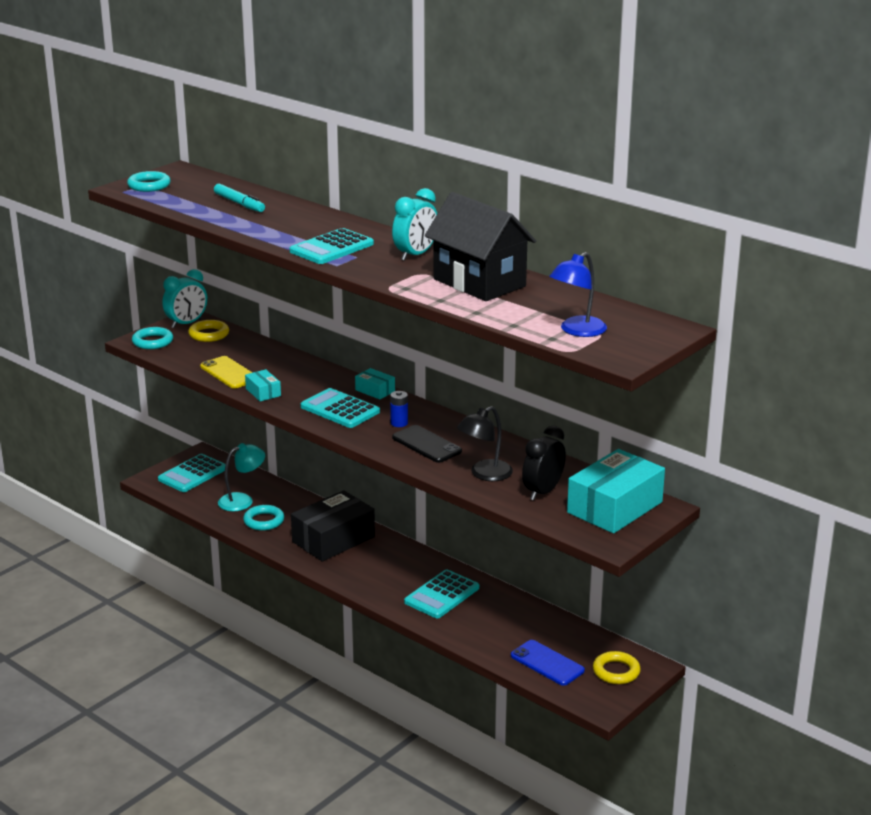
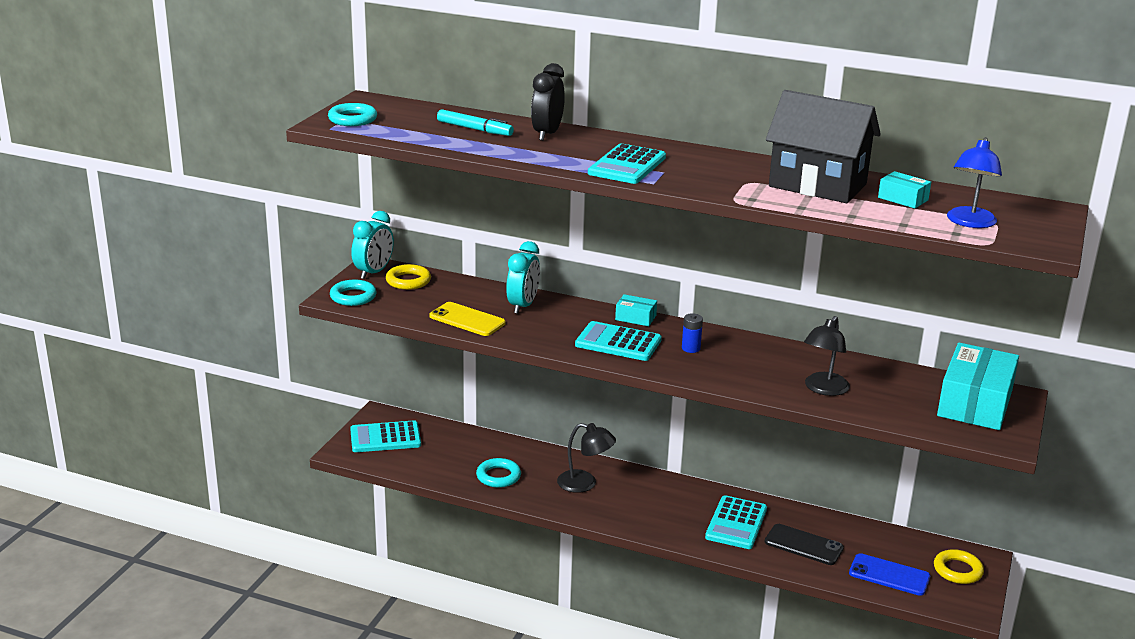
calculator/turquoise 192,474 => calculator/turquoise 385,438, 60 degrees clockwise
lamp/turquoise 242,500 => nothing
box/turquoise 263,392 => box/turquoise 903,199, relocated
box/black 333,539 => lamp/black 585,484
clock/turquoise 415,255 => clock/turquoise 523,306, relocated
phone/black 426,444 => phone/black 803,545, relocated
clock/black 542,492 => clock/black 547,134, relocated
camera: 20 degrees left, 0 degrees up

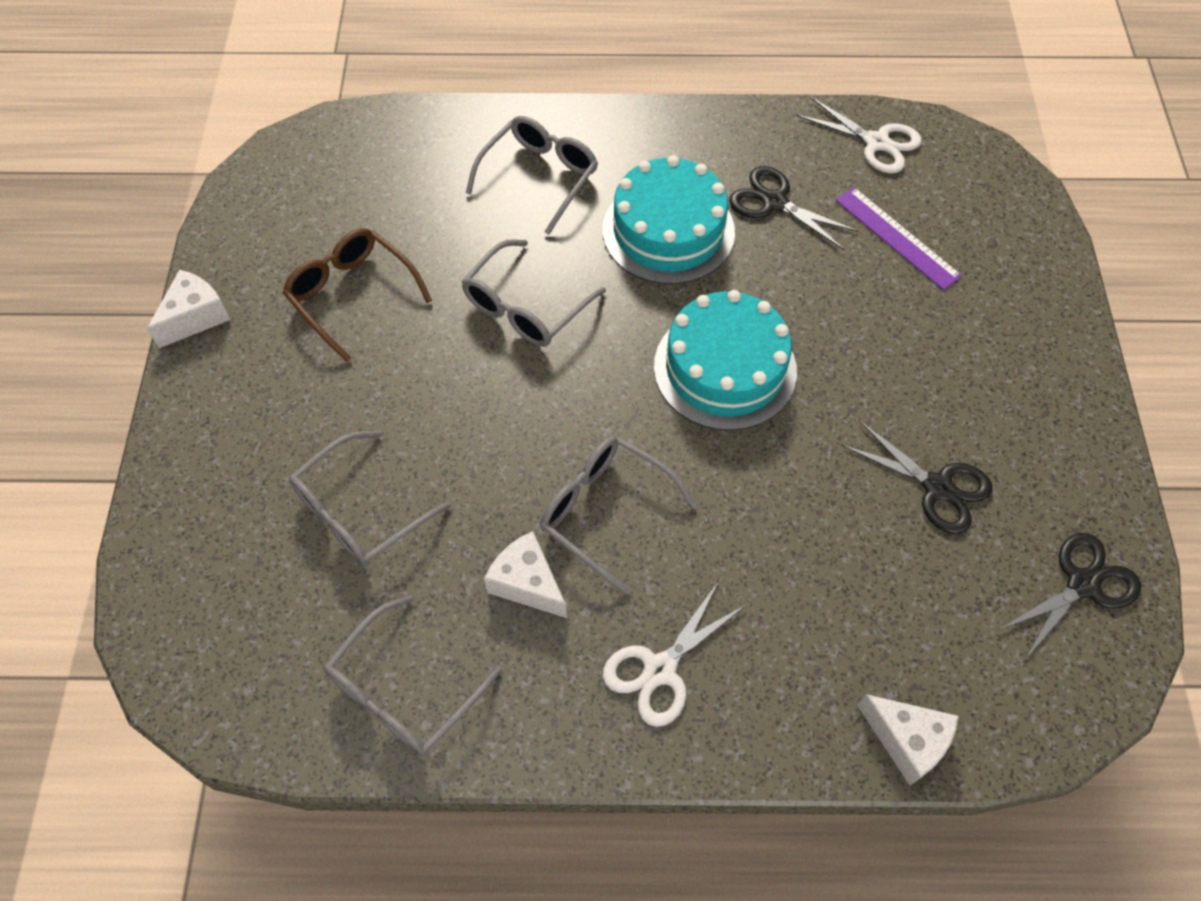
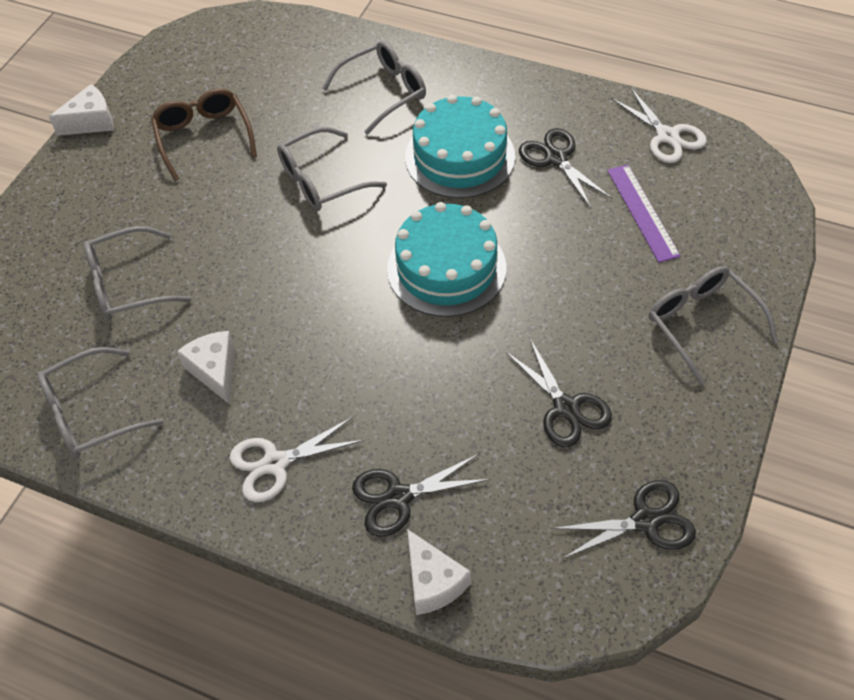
glasses/grey 605,511 => glasses/grey 702,324, relocated
nothing => scissors/black 399,497
camera: 25 degrees right, 5 degrees down

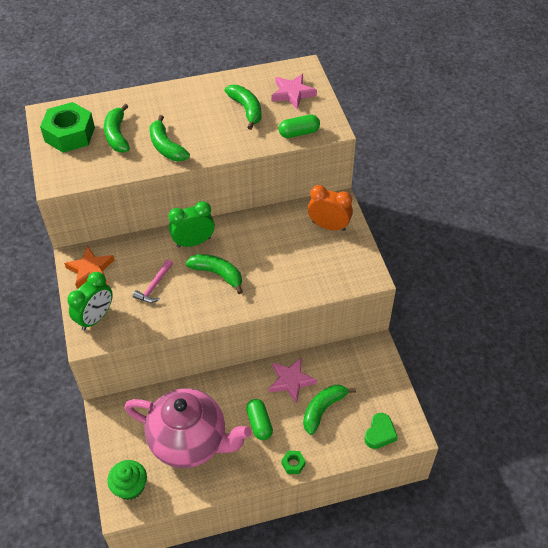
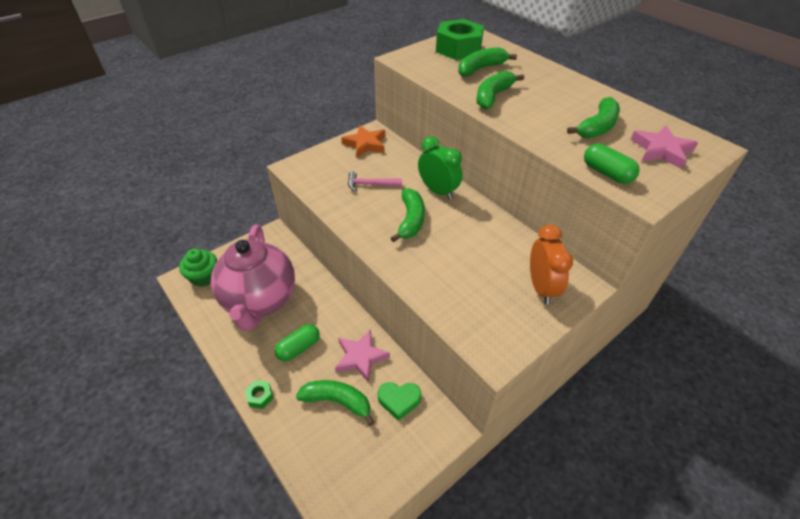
clock/green 95,318 => nothing
heart/green 380,433 => heart/green 399,400, relocated
camera: 65 degrees right, 5 degrees down

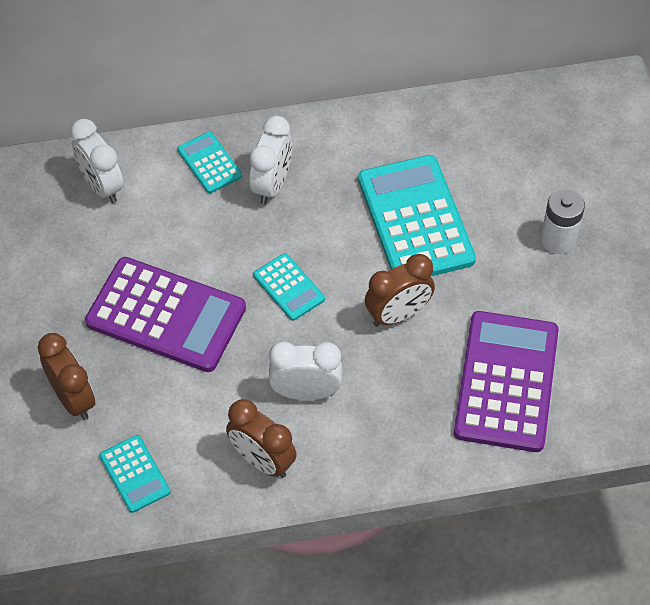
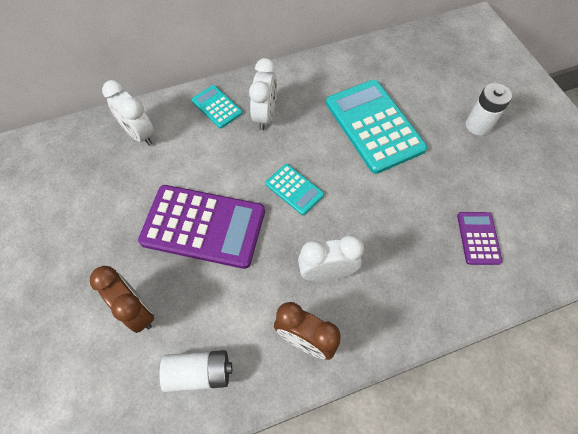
calculator/turquoise 135,474 => battery/white 199,373
clock/brown 398,314 => nothing
calculator/purple 506,382 => calculator/purple 478,238, x0.49
camera: 10 degrees left, 5 degrees up

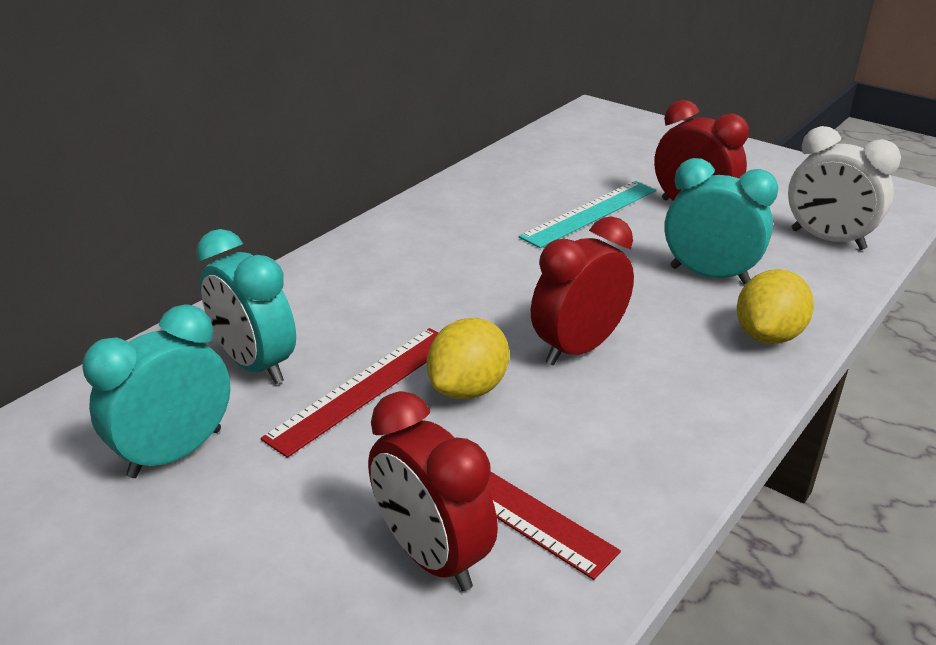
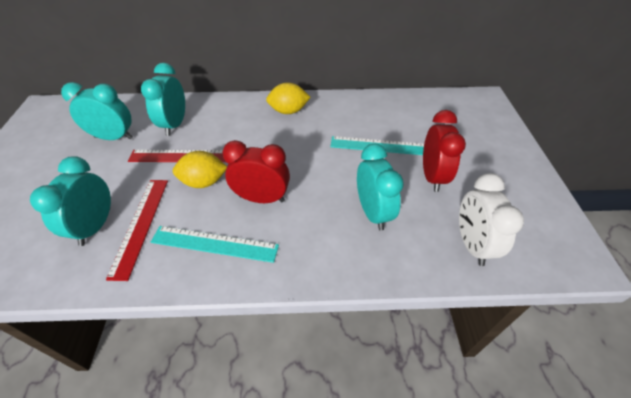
clock/red 431,556 => clock/turquoise 95,226
lemon/yellow 768,335 => lemon/yellow 288,111, relocated
nothing => ruler/turquoise 214,243
camera: 50 degrees right, 15 degrees up

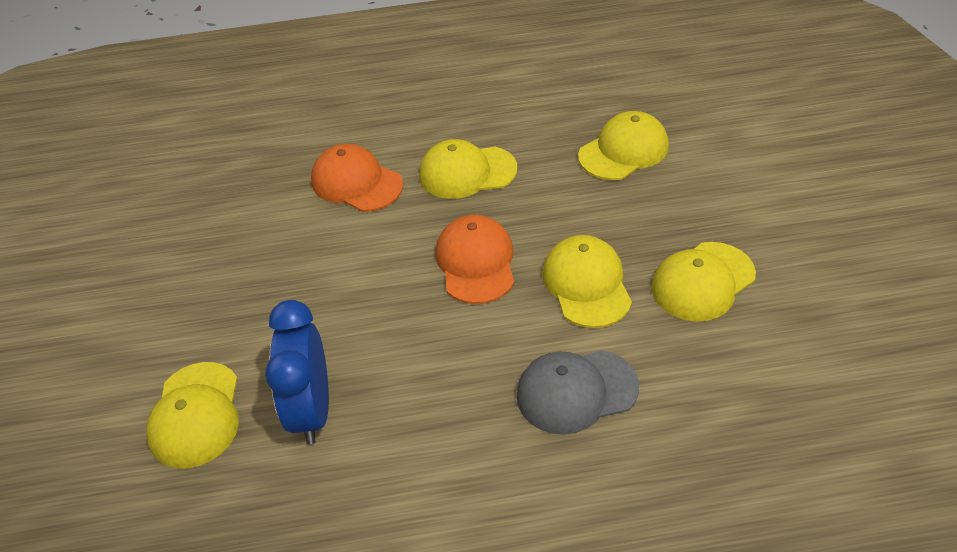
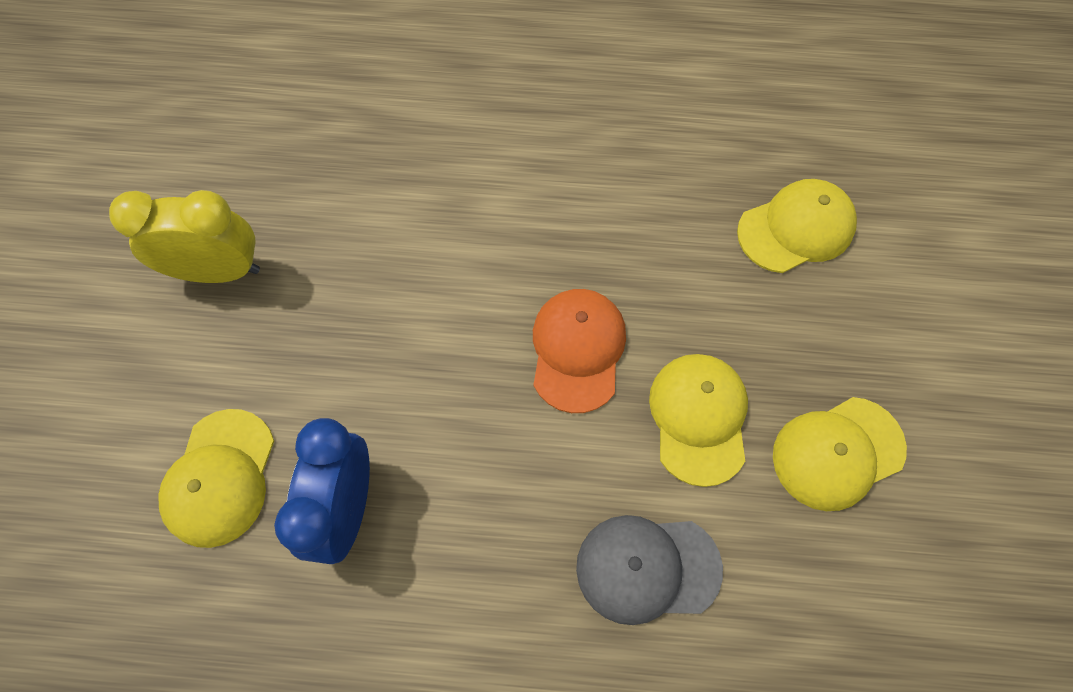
cap/orange 356,182 => nothing
cap/yellow 467,172 => nothing
nothing => clock/yellow 218,271
camera: 10 degrees right, 20 degrees up

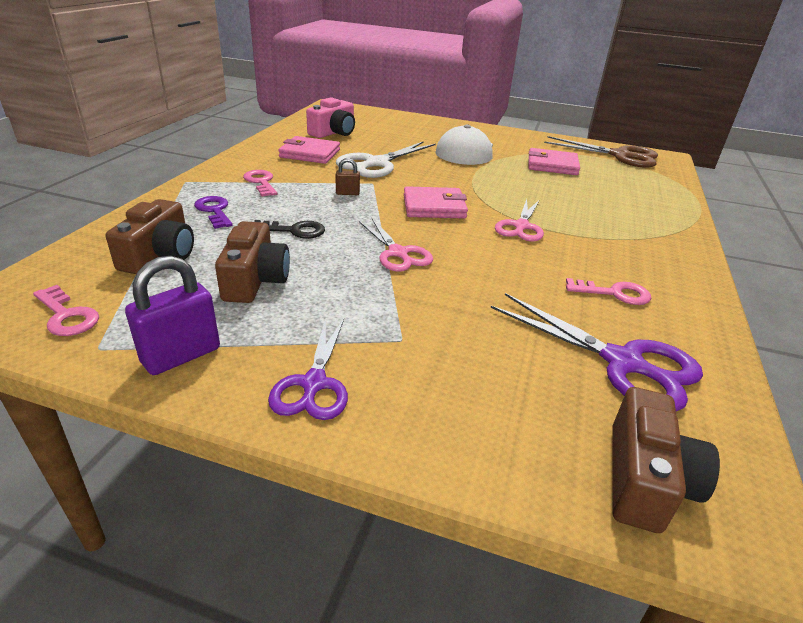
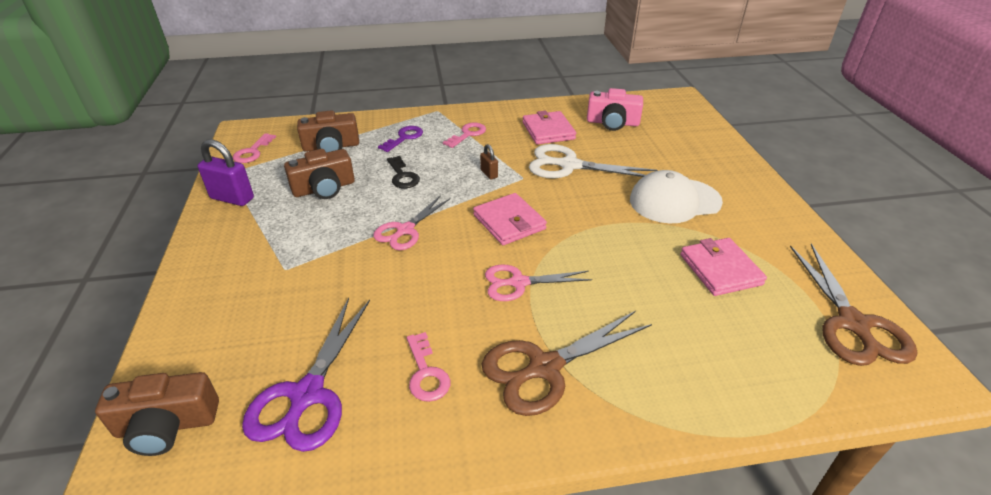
scissors/purple 314,384 => nothing
nothing => scissors/brown 545,367
camera: 65 degrees right, 5 degrees up

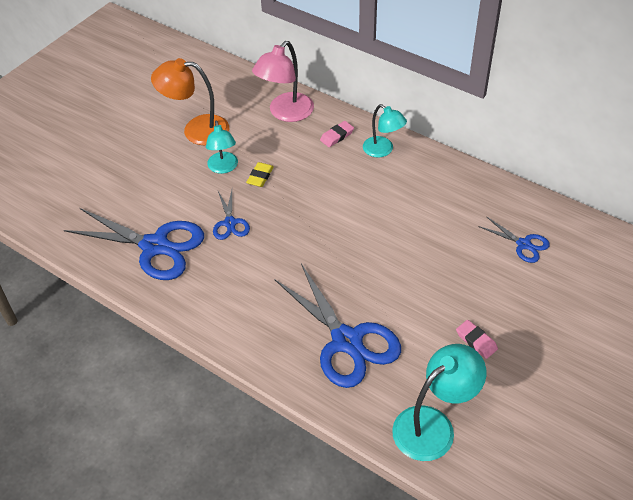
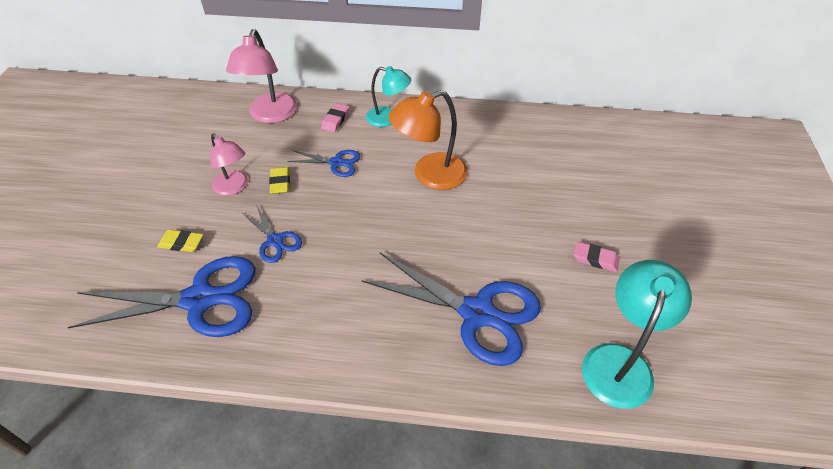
lamp/orange 196,130 => lamp/orange 430,175, relocated
lamp/turquoise 223,168 => lamp/pink 234,187
scissors/blue 524,244 => scissors/blue 336,163, relocated
nothing => eraser/yellow 181,243
camera: 30 degrees left, 0 degrees up

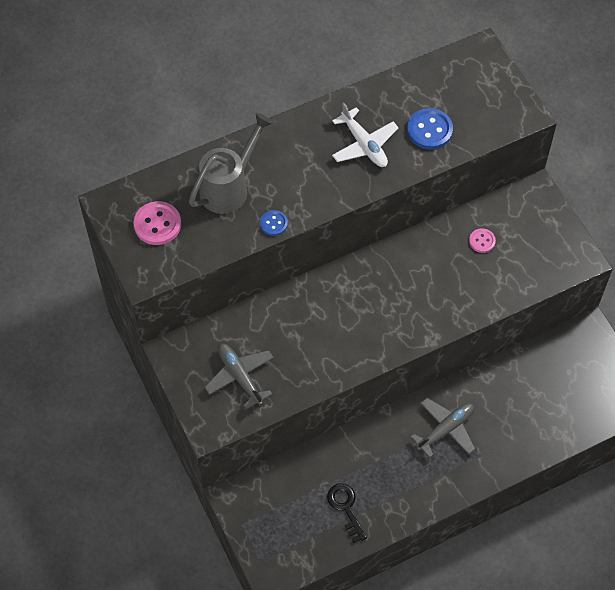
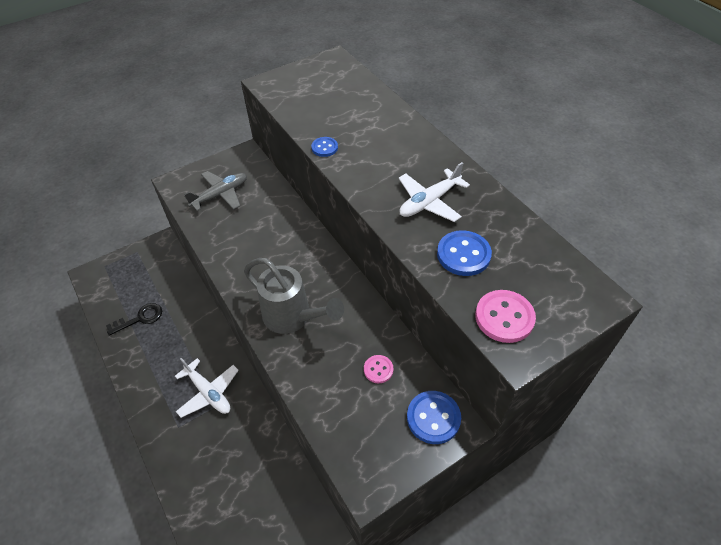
button/pink 157,224 => button/pink 504,317, relocated
watering can/grey 229,187 => watering can/grey 292,317, relocated
plane/grey 446,429 => plane/white 208,392
nothing => button/blue 433,418
camera: 85 degrees right, 10 degrees down

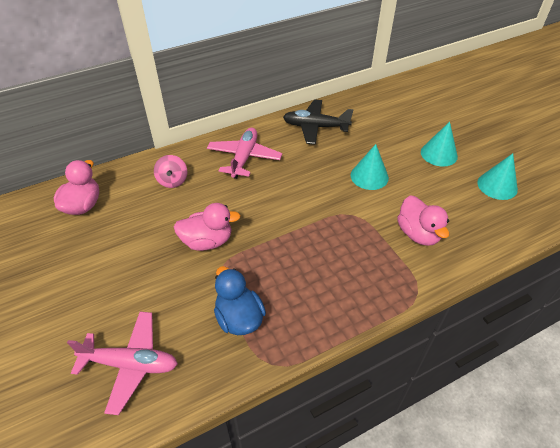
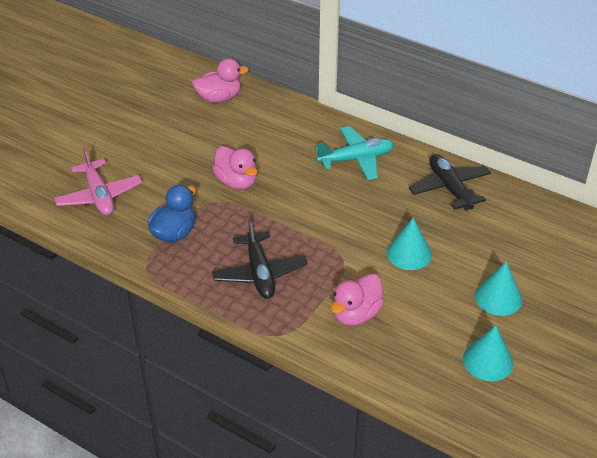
spinning top/pink 172,181 => nothing
plane/pink 244,158 => plane/turquoise 356,159
nothing => plane/black 259,273
camera: 60 degrees right, 5 degrees down

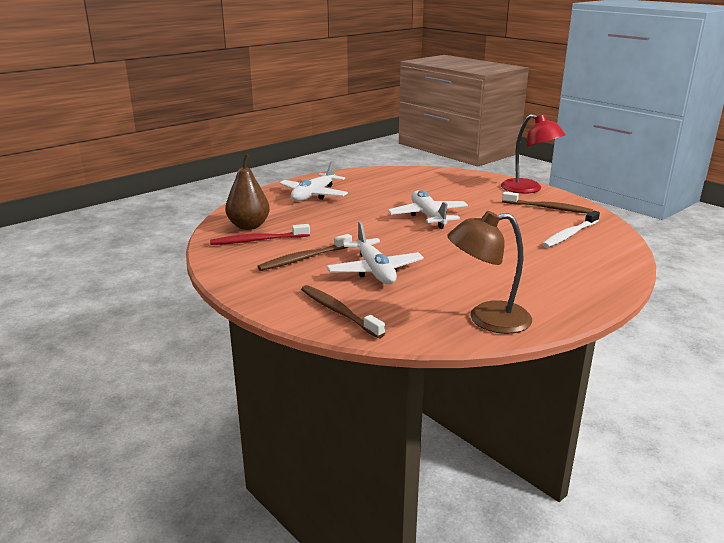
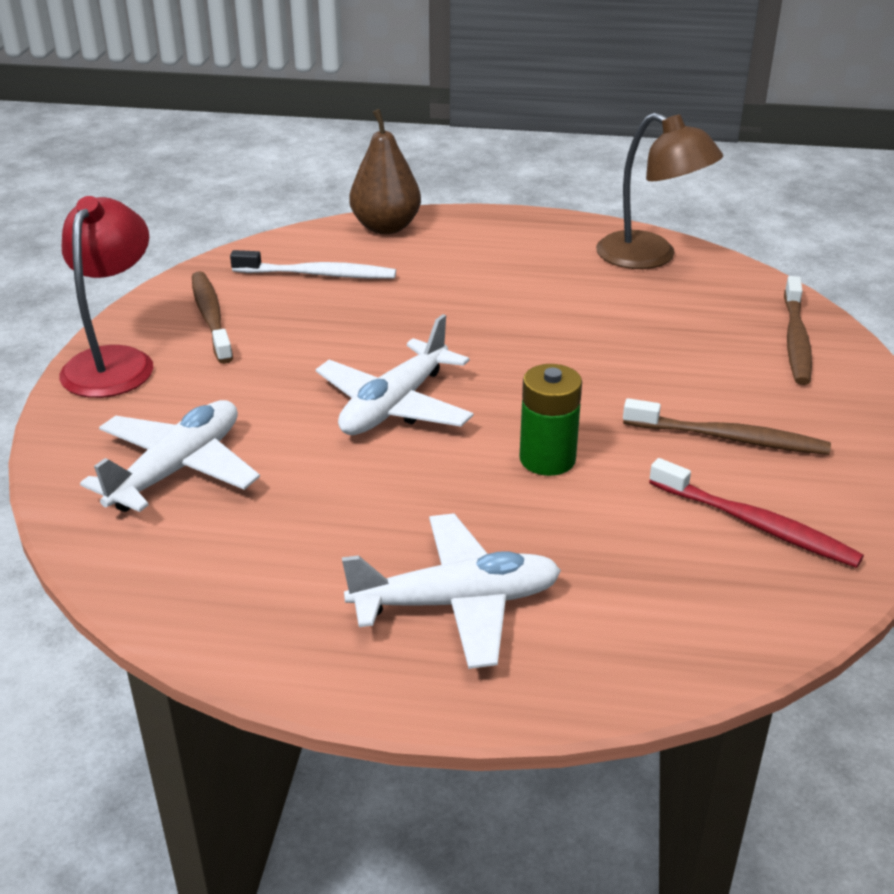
pear/brown 249,226 => pear/brown 386,227, relocated
plane/white 374,270 => plane/white 177,469, relocated
nothing => battery/green 547,459
camera: 130 degrees left, 10 degrees up

